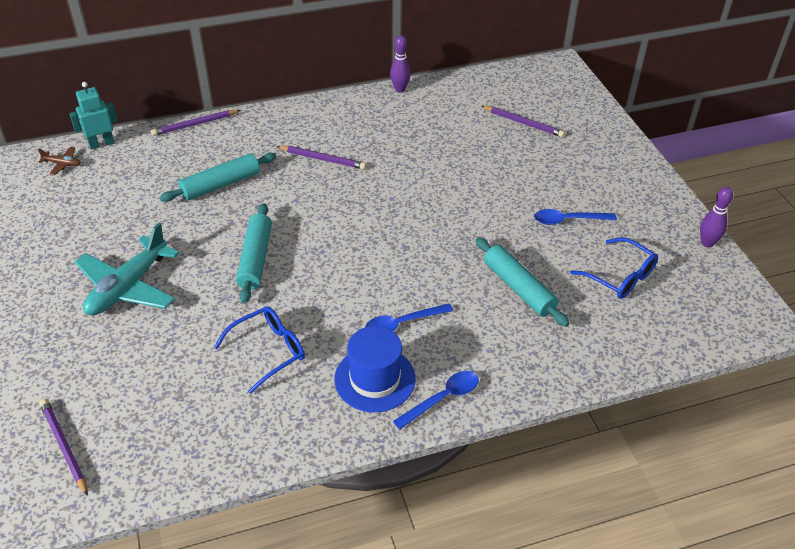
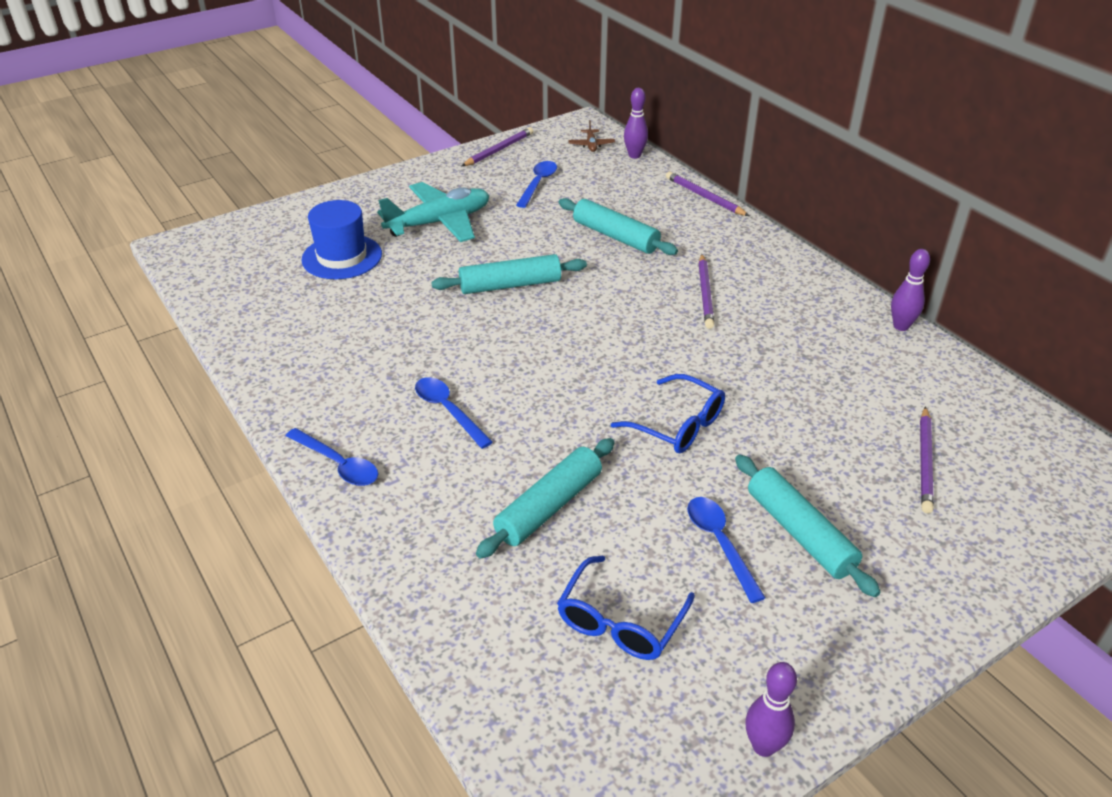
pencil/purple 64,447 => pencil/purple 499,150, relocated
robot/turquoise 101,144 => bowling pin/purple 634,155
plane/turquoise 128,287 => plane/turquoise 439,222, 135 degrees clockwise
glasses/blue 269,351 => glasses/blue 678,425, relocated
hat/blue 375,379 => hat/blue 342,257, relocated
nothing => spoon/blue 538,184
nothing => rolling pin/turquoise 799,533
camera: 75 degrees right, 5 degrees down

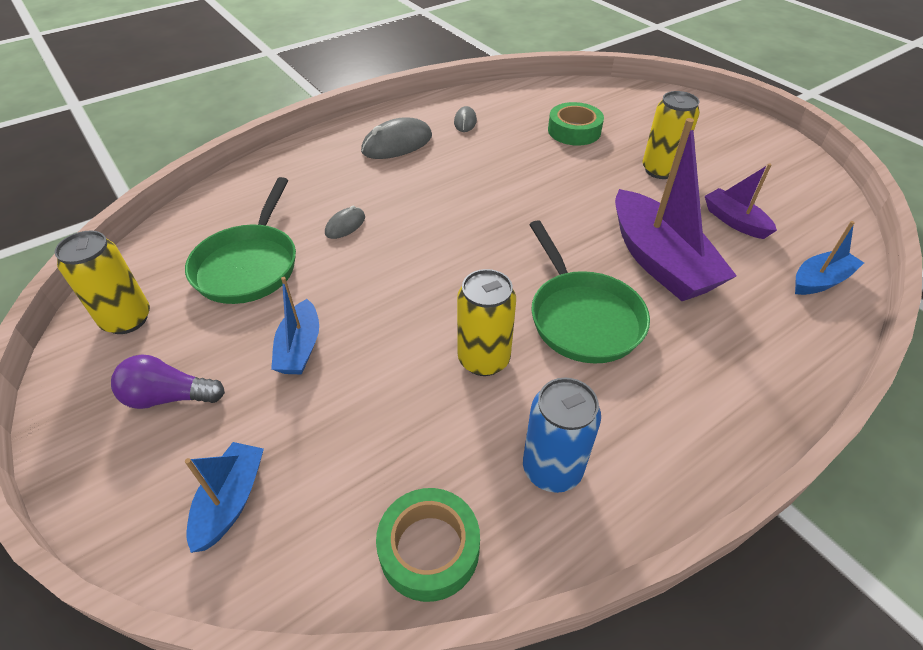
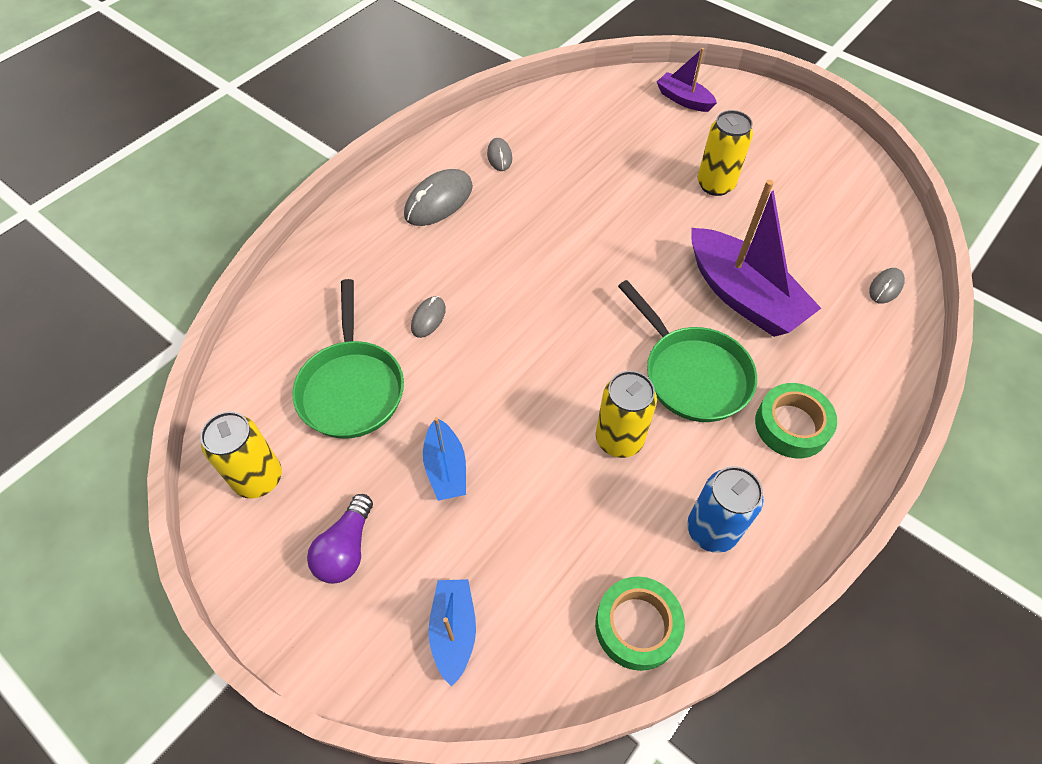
light bulb/purple 169,397 => light bulb/purple 346,549, 60 degrees counterclockwise
tape/green 574,131 => tape/green 791,425, relocated
boat/purple 734,221 => boat/purple 683,100, relocated
boat/blue 820,281 => mouse/grey 885,287
camera: 15 degrees left, 10 degrees up

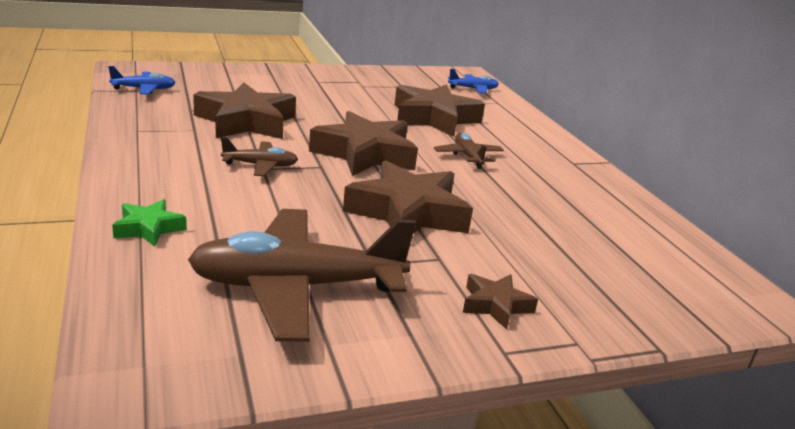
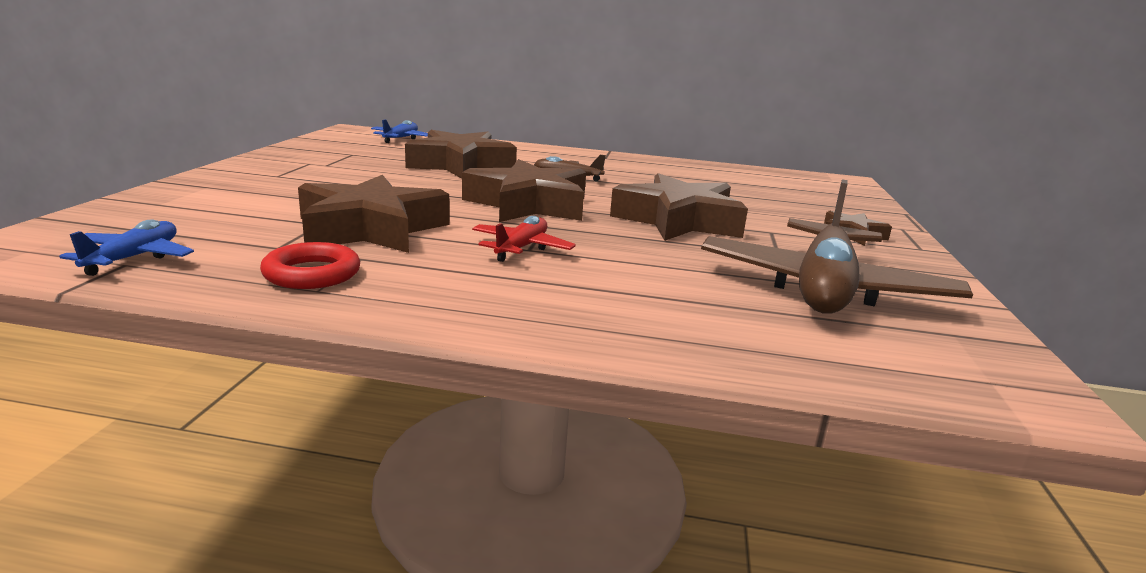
star/green 149,228 => nothing
plane/brown 260,166 => plane/red 521,248
nothing => ring/red 312,274
camera: 60 degrees left, 5 degrees down

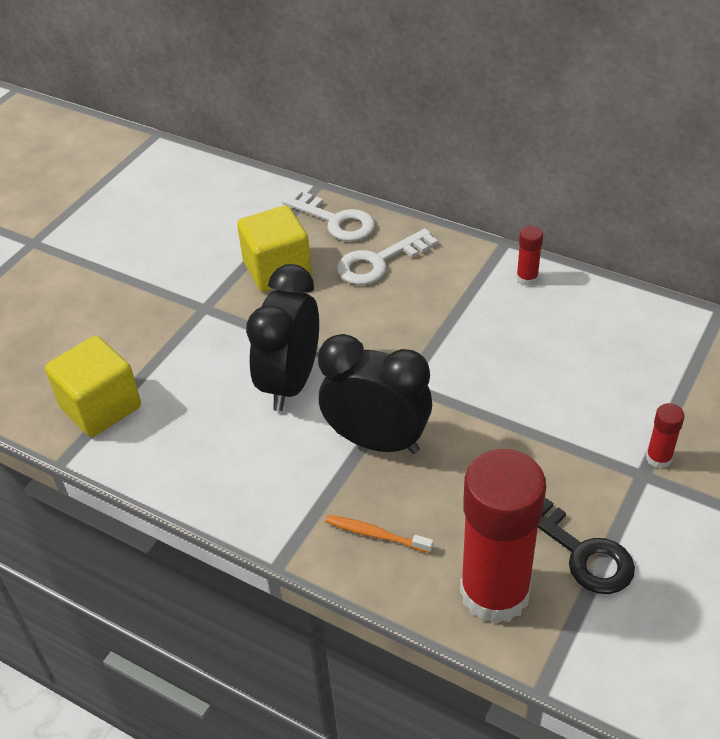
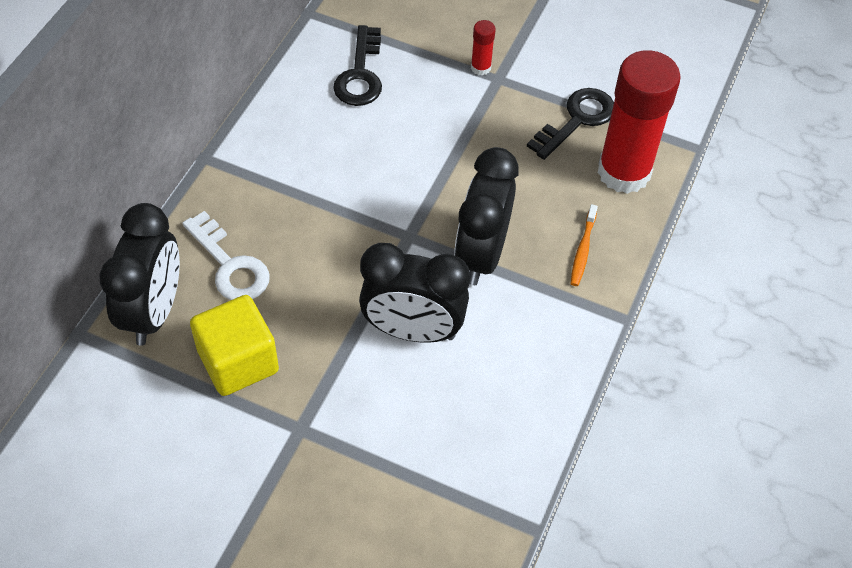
cube/yellow 101,407 => nothing
key/white 335,220 => clock/black 153,311
glue stick/red 527,278 => nothing
nothing => key/black 360,74
camera: 100 degrees left, 10 degrees up

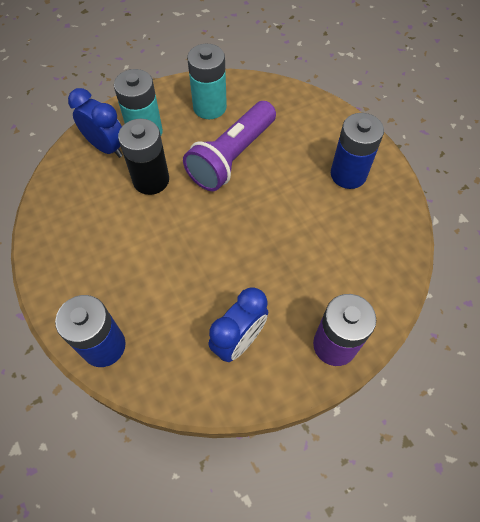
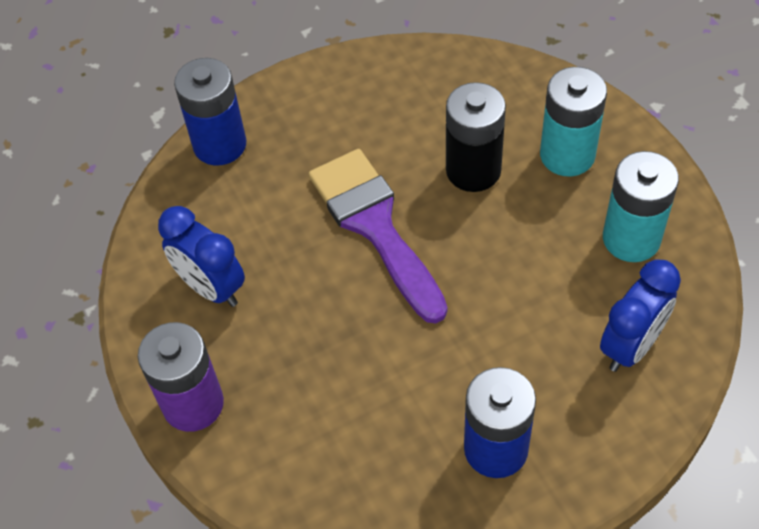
clock/blue 106,147 => clock/blue 631,345, relocated
flashlight/purple 231,157 => nothing
nothing => brush/purple 374,225
camera: 95 degrees right, 5 degrees down

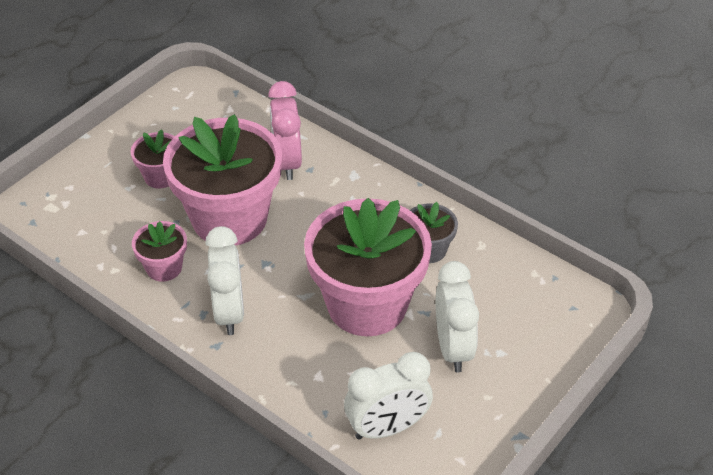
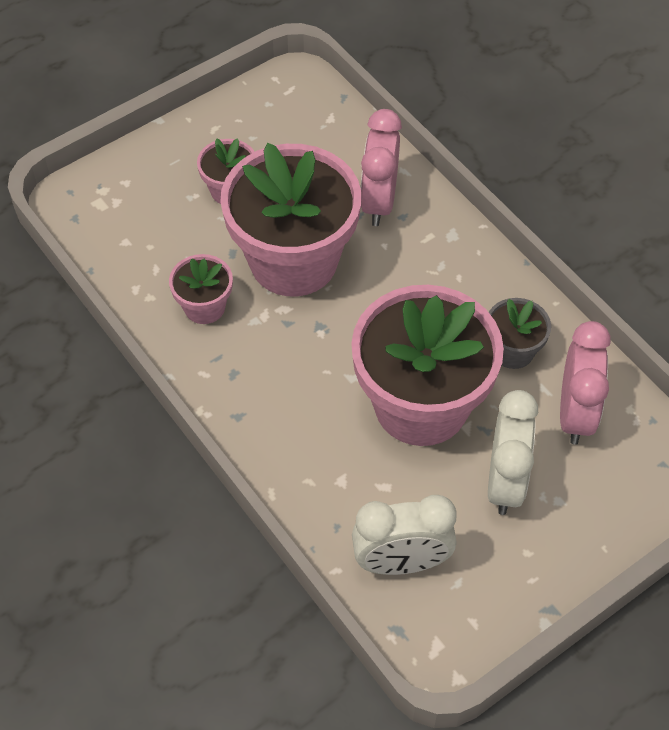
clock/white 229,312 => nothing
nothing => clock/pink 575,414
camera: 15 degrees right, 10 degrees up

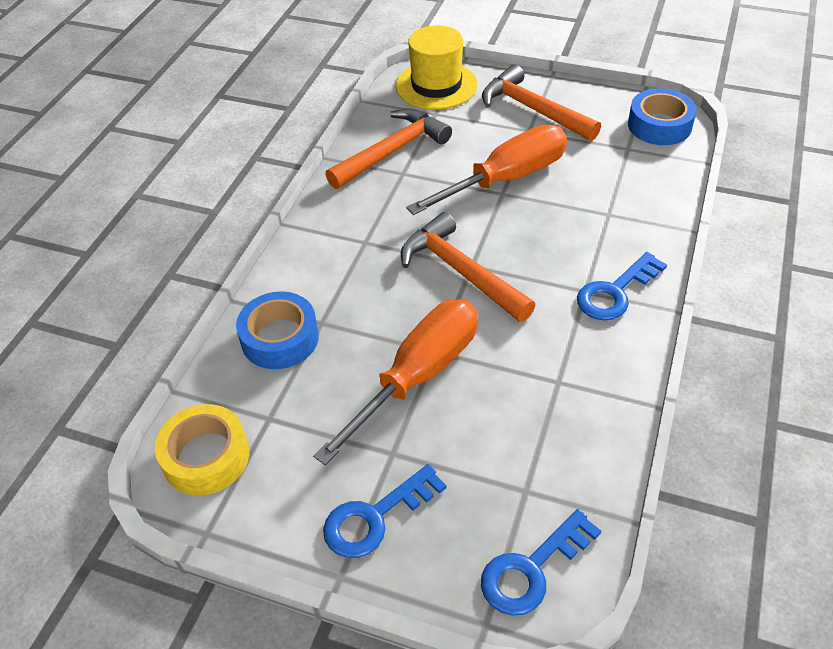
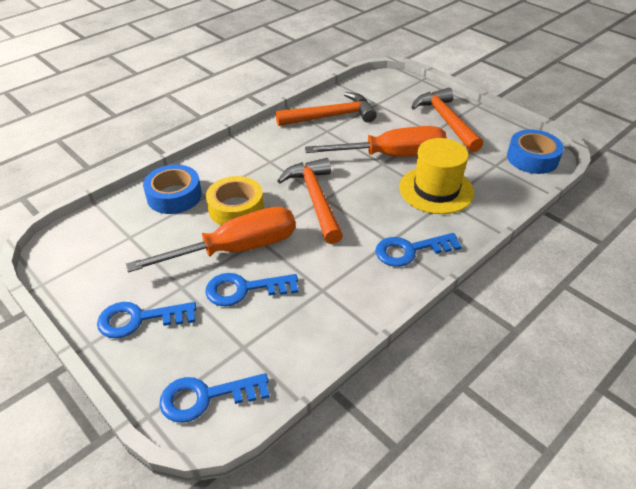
tape/yellow 206,457 => tape/yellow 236,208, relocated
hat/yellow 436,85 => hat/yellow 436,190, relocated
nothing => key/blue 244,289
camera: 25 degrees right, 5 degrees down

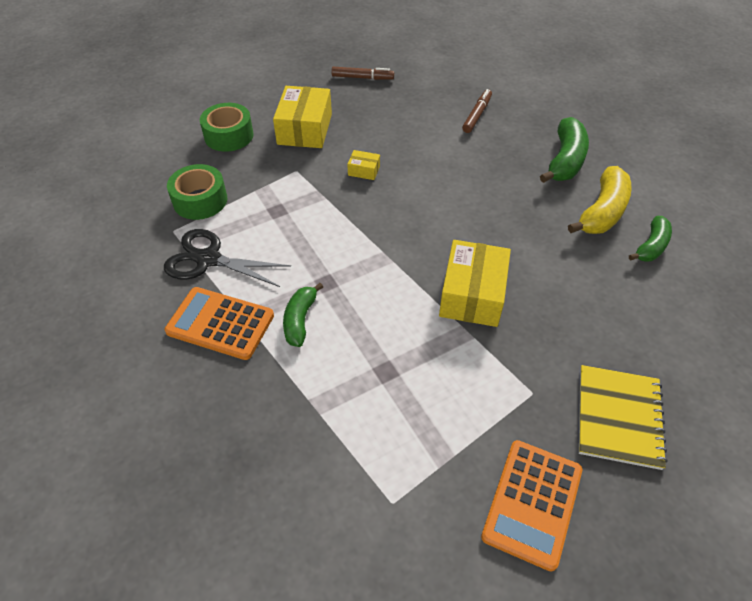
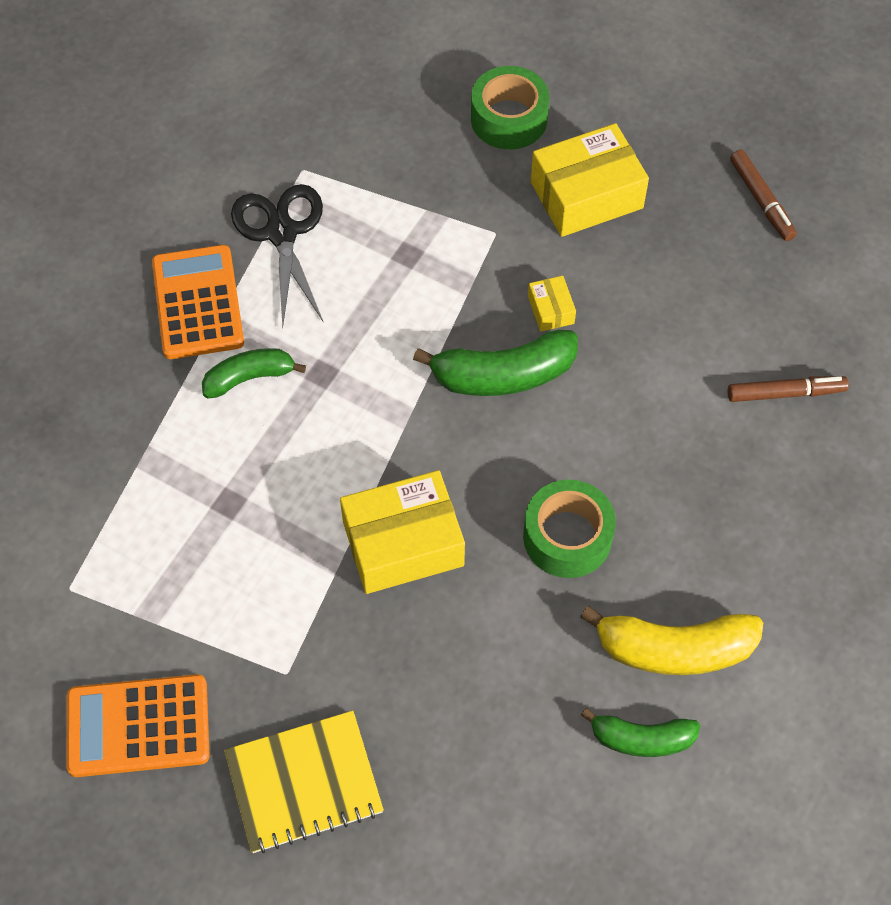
tape/green 200,200 => tape/green 567,537, relocated
banana/green 565,161 => banana/green 503,375, relocated
camera: 60 degrees right, 10 degrees up

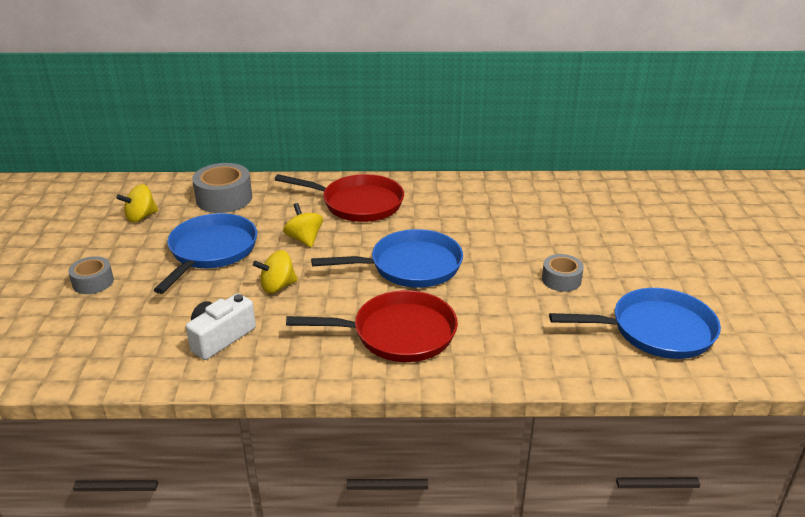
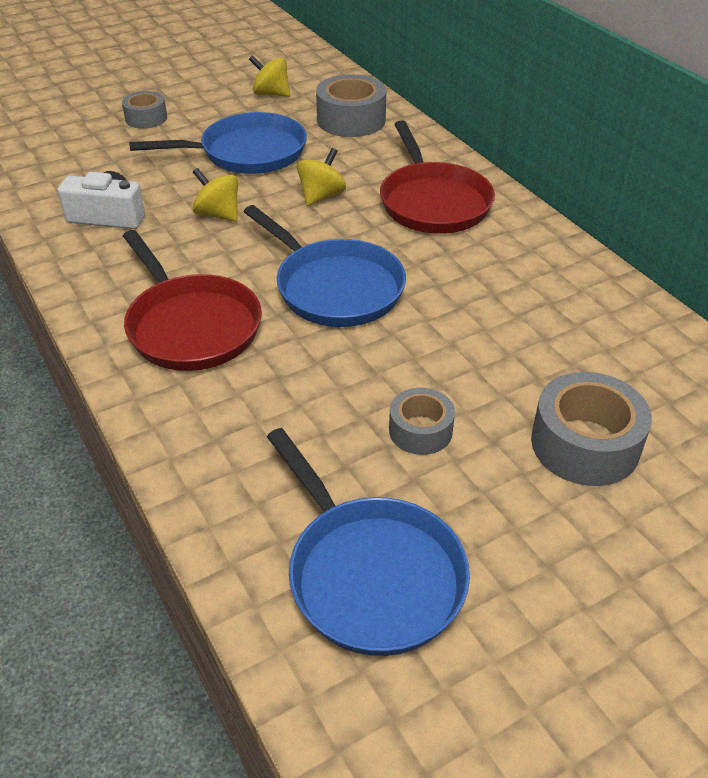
nothing => tape/grey 585,444
camera: 60 degrees right, 10 degrees up

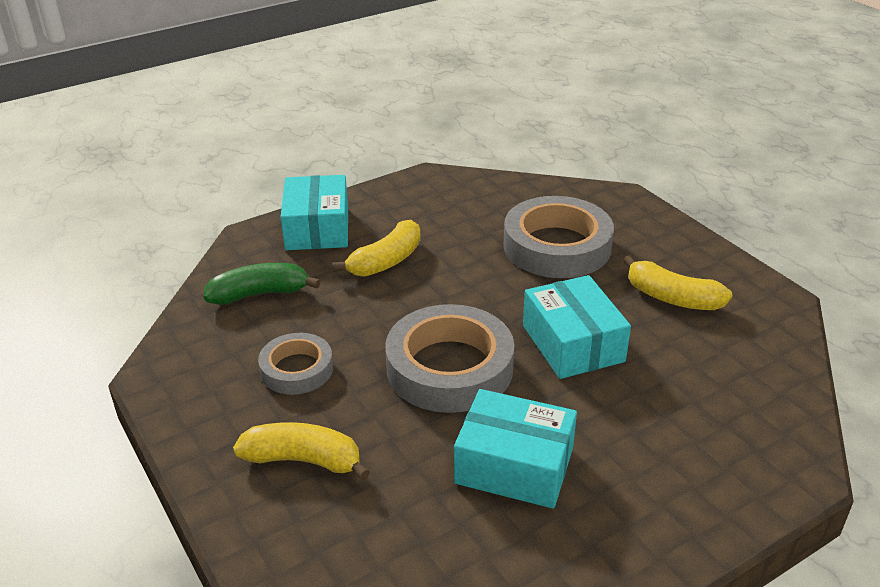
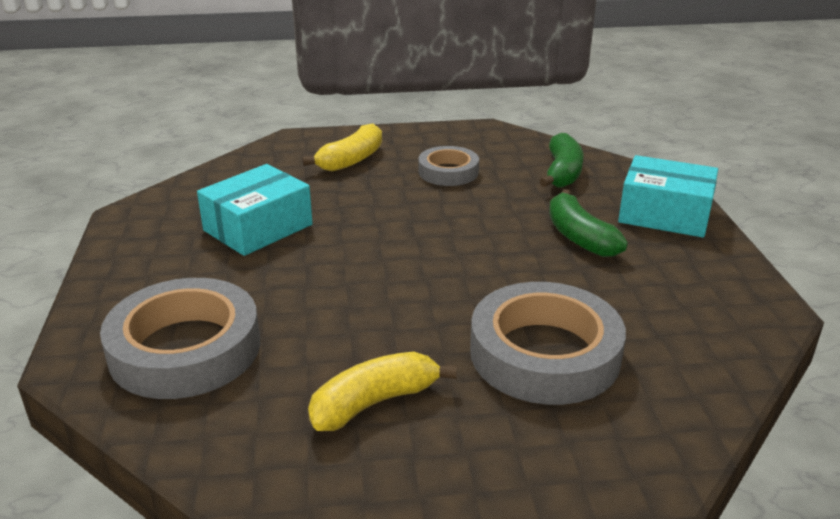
banana/yellow 386,261 => banana/green 579,237
tape/grey 449,367 => tape/grey 185,349, relocated
box/turquoise 572,343 => nothing
camera: 115 degrees right, 5 degrees down

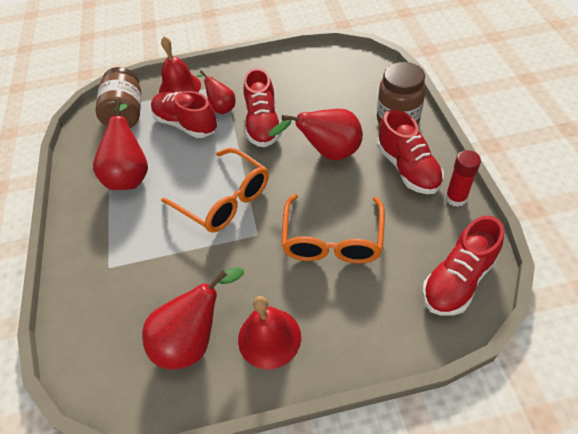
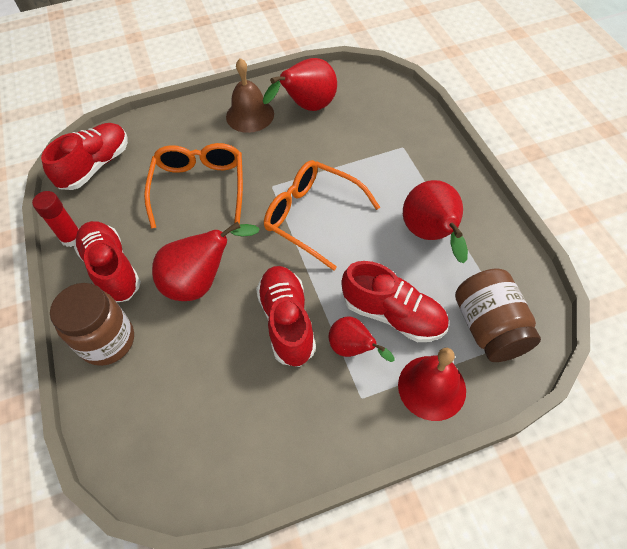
bell/red 269,337 => bell/brown 250,115
camera: 170 degrees right, 5 degrees up

